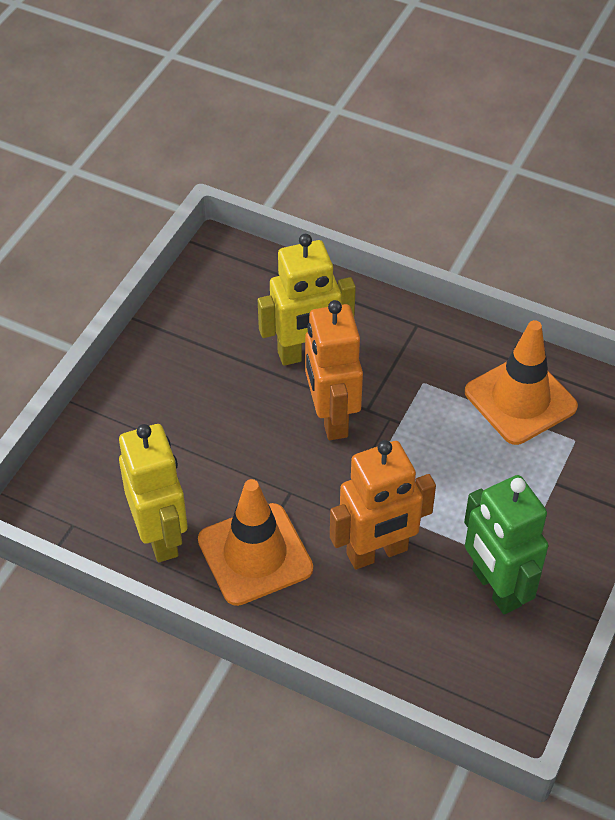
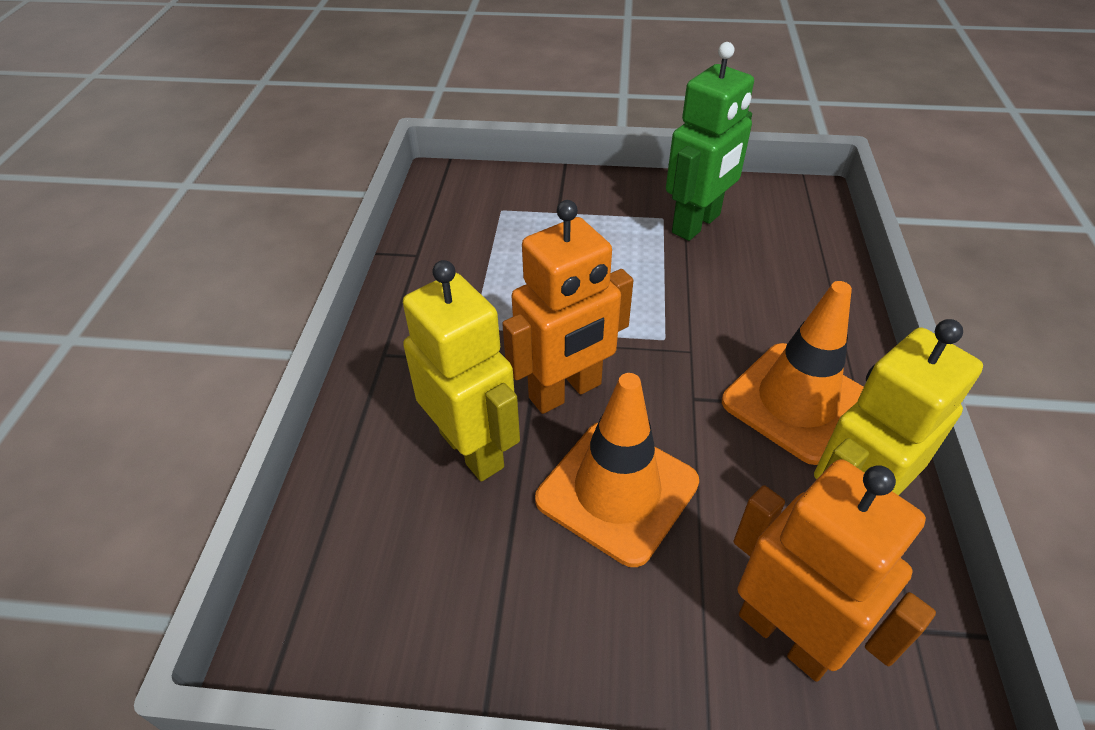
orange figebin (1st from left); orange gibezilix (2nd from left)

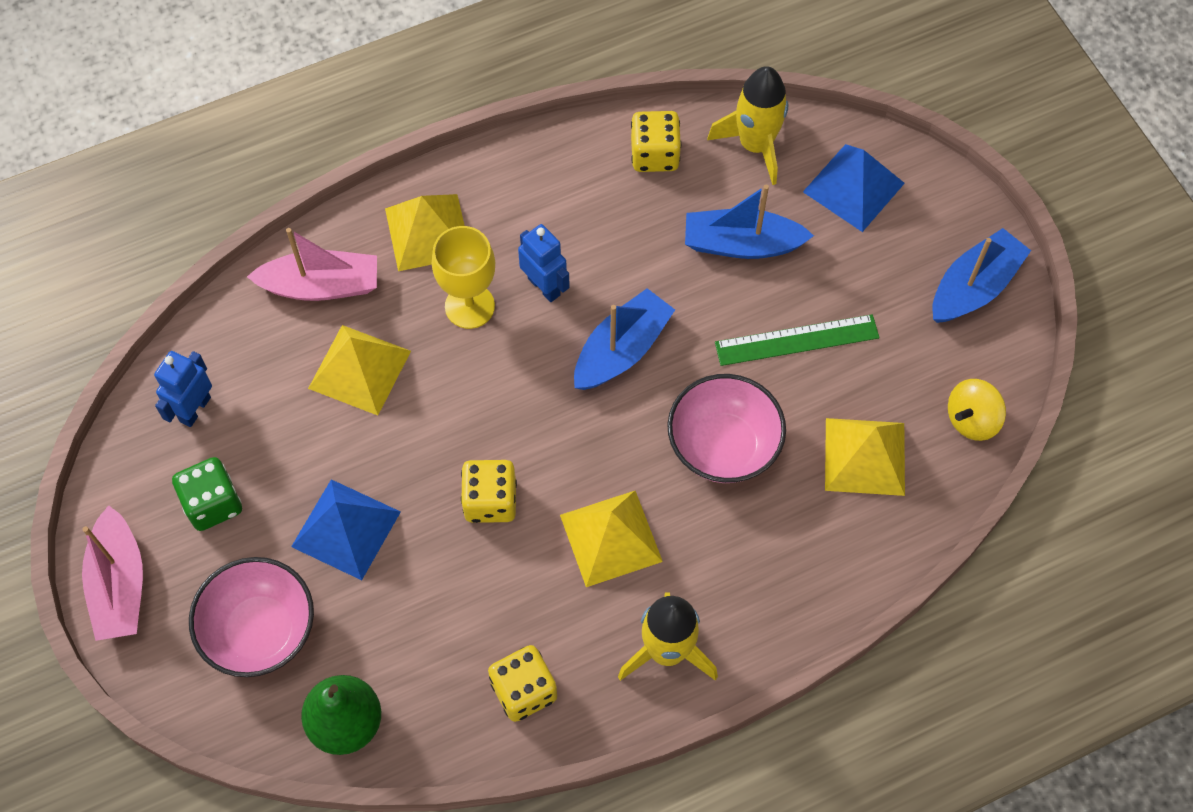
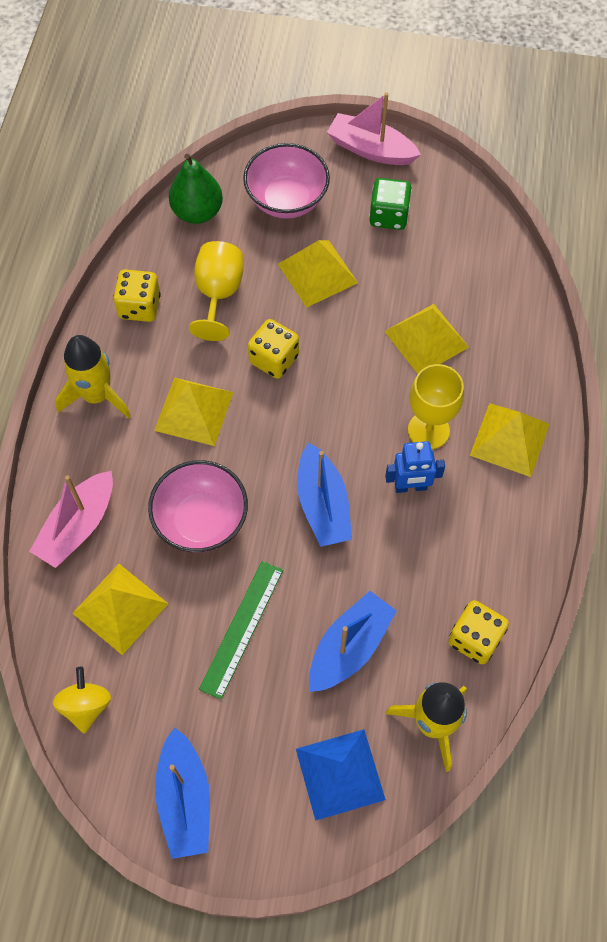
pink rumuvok (1st from left); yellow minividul (1st from left); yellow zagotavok (3rd from left); blue gibezilix (1st from left in the first image)

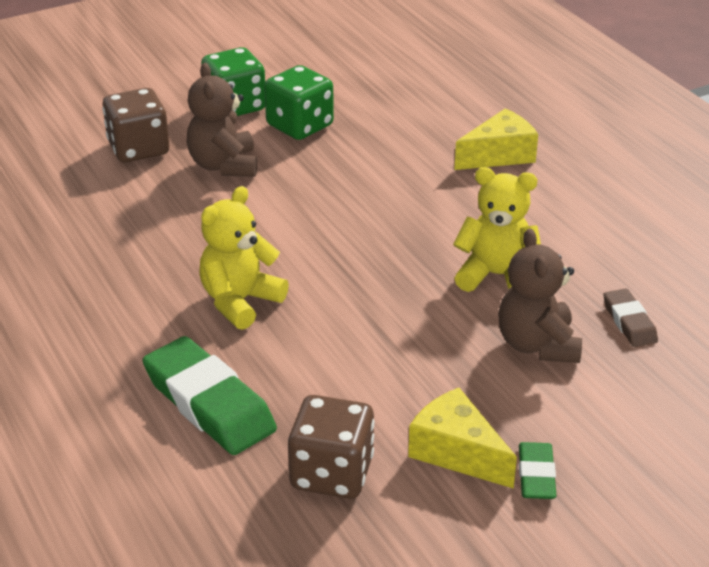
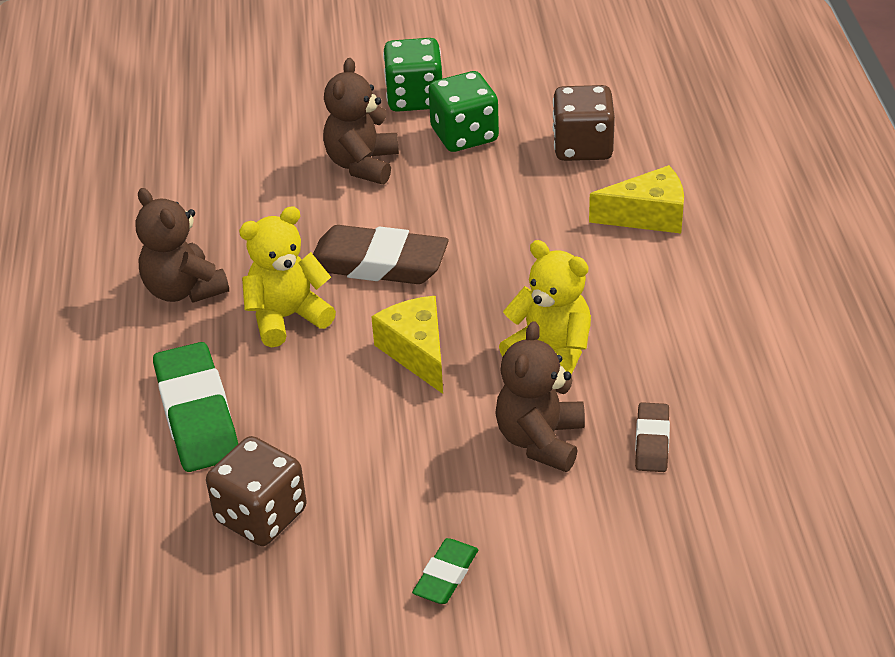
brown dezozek (1st from left); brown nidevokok (1st from left); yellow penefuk (1st from left); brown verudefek (2nd from left)

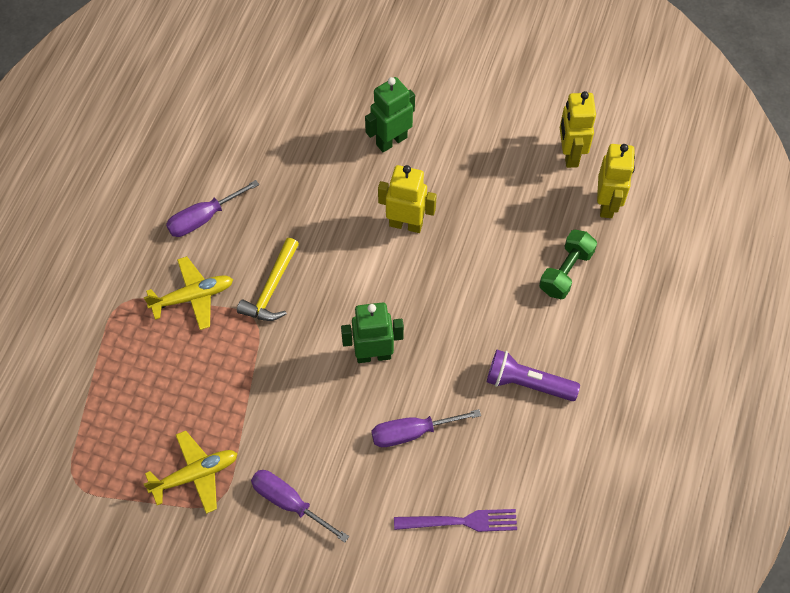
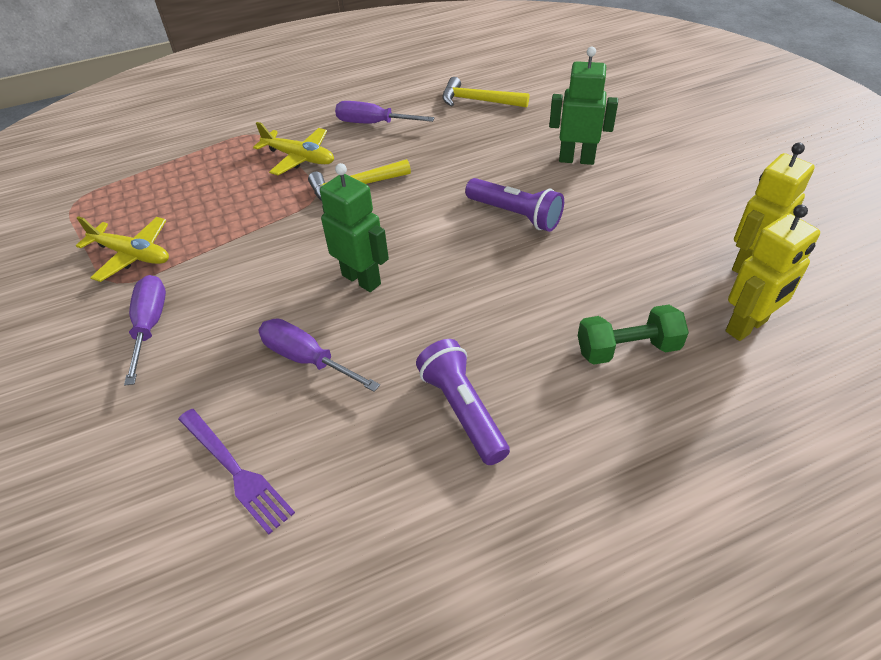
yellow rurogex (2nd from left); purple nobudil (2nd from left)

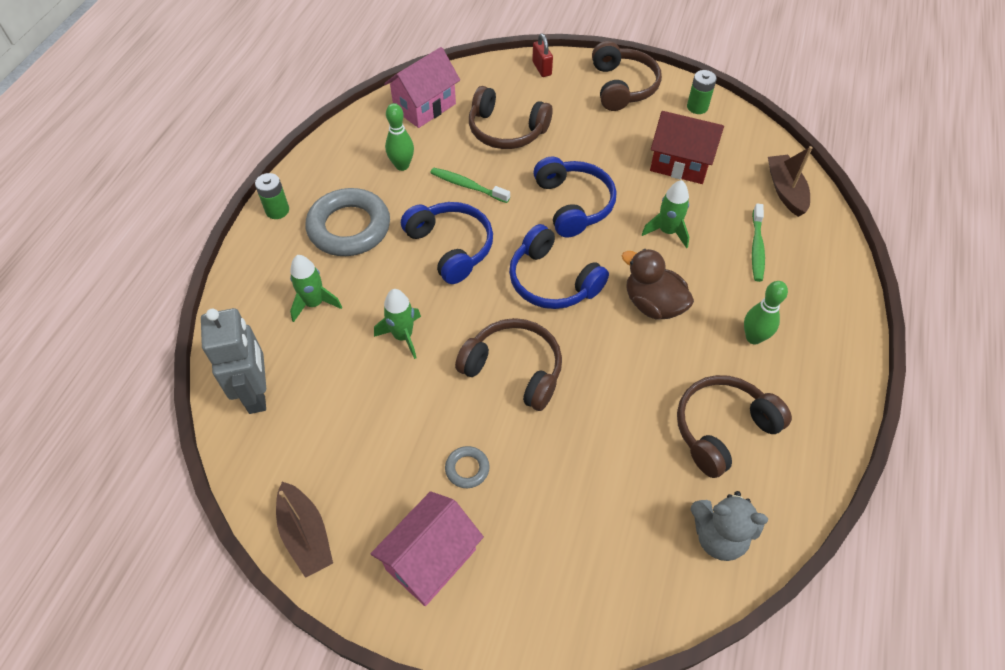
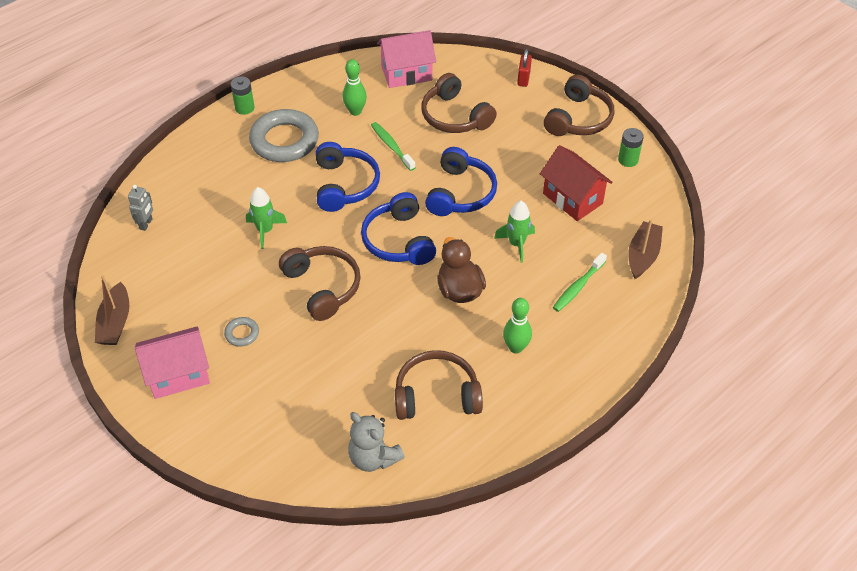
grey gibezilix; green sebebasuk (1st from left in the first image)

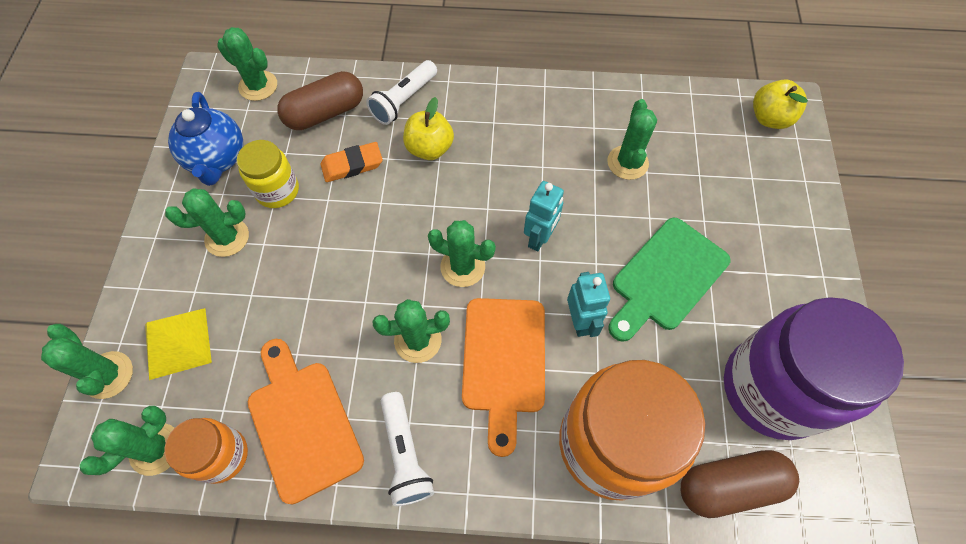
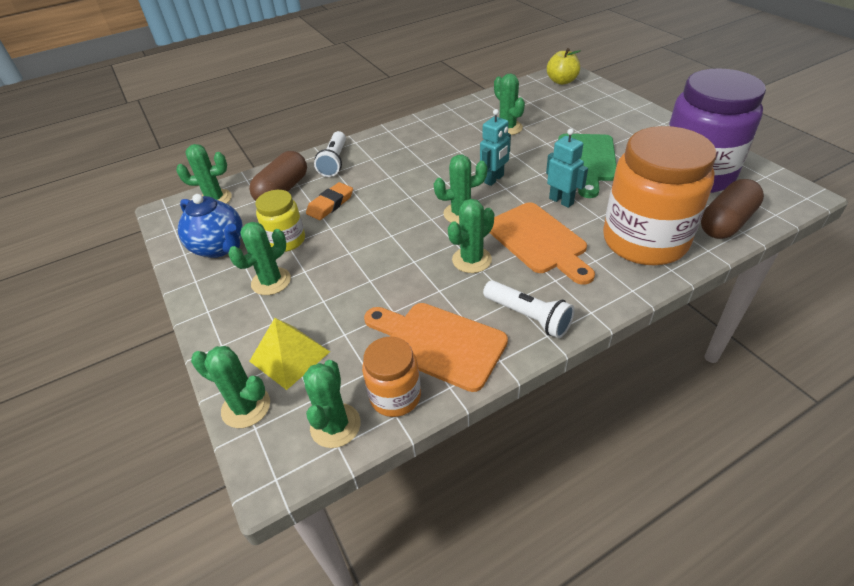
turquoise gibezilix (1st from left); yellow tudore (1st from left in the first image)

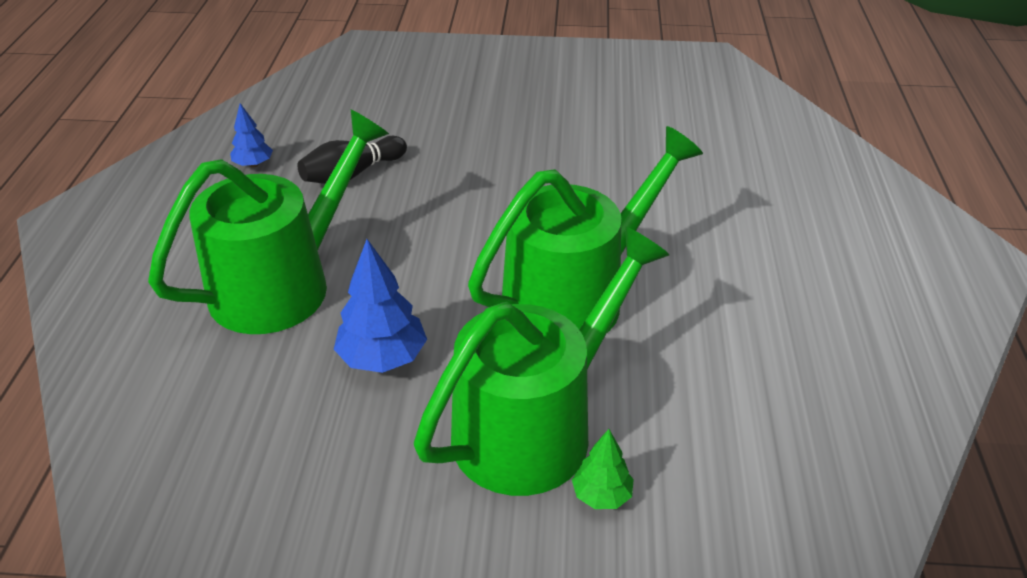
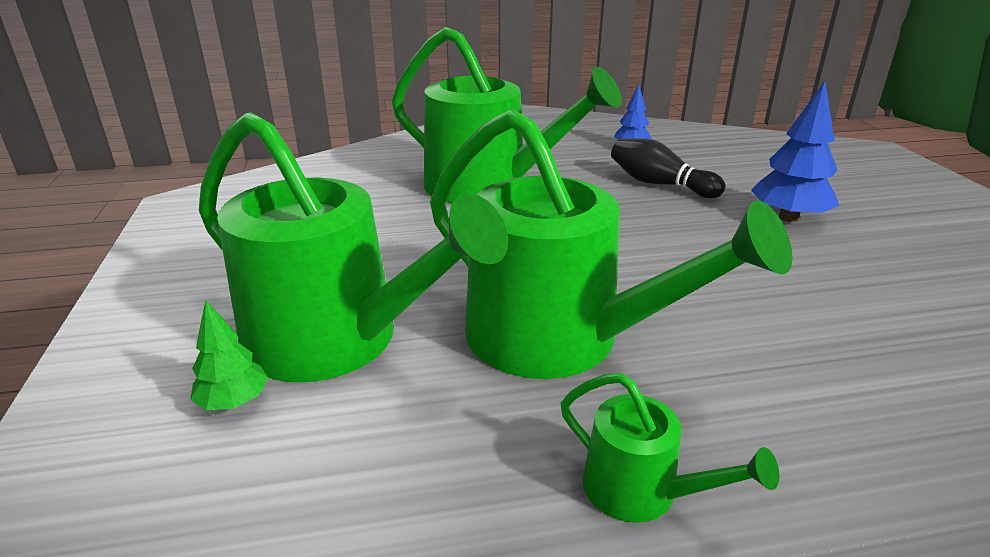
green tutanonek (4th from left); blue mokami (2nd from left)

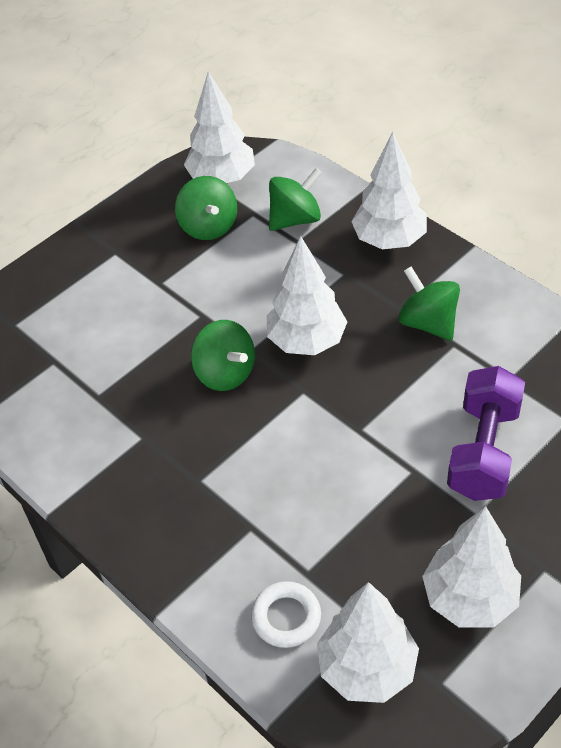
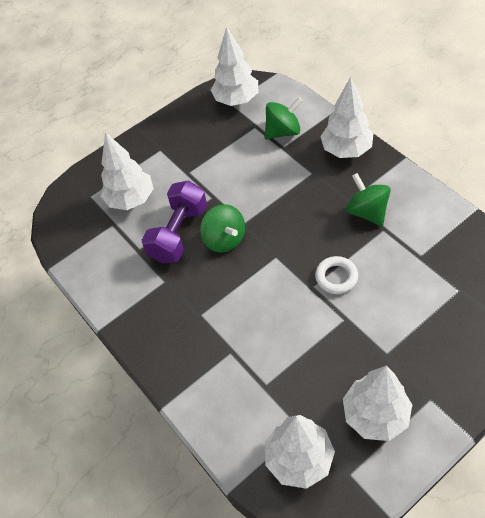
white mokami (1st from left); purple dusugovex; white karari; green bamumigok (1st from left in the first image)

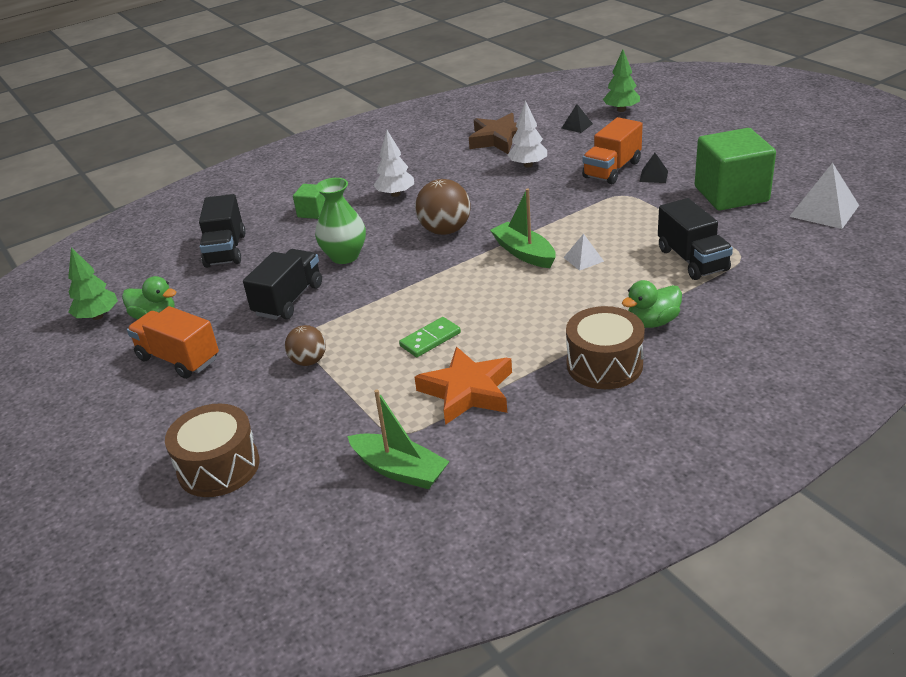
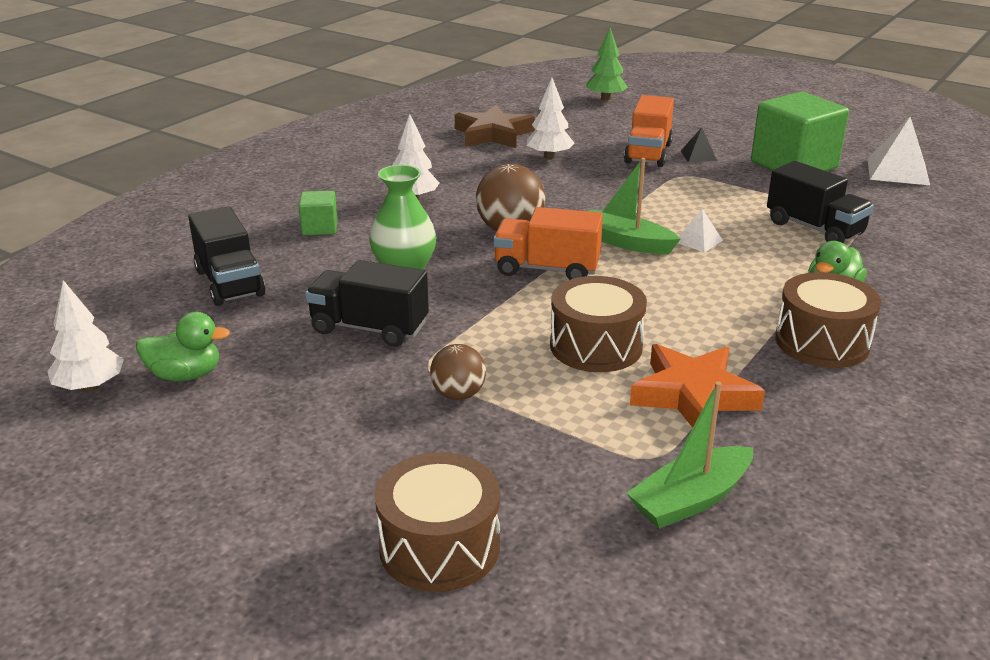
white mokami (1st from left); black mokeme (2nd from left); orange mokeme (1st from left); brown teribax (2nd from left); green rumuvok (2nd from left); black zagotavok (1st from left in the first image)

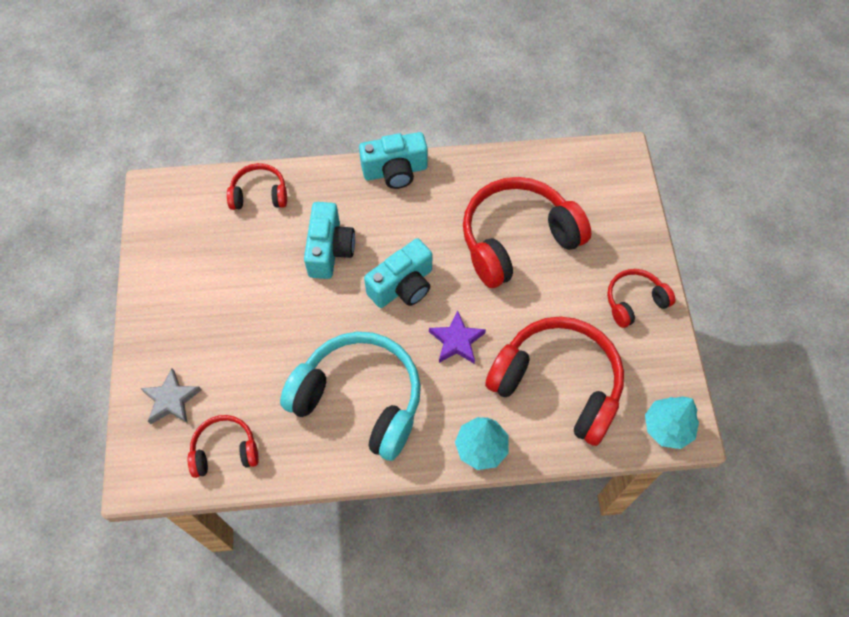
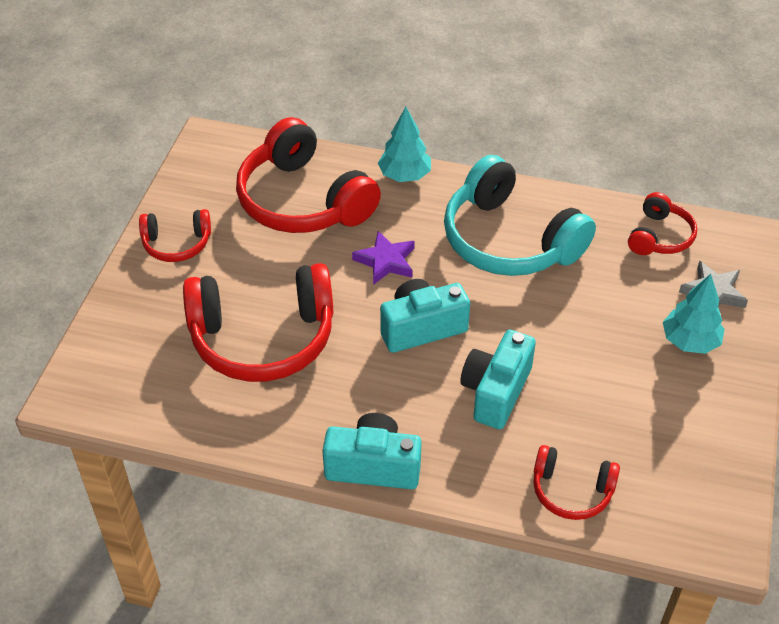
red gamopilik (5th from left); turquoise mokami (2nd from left)

